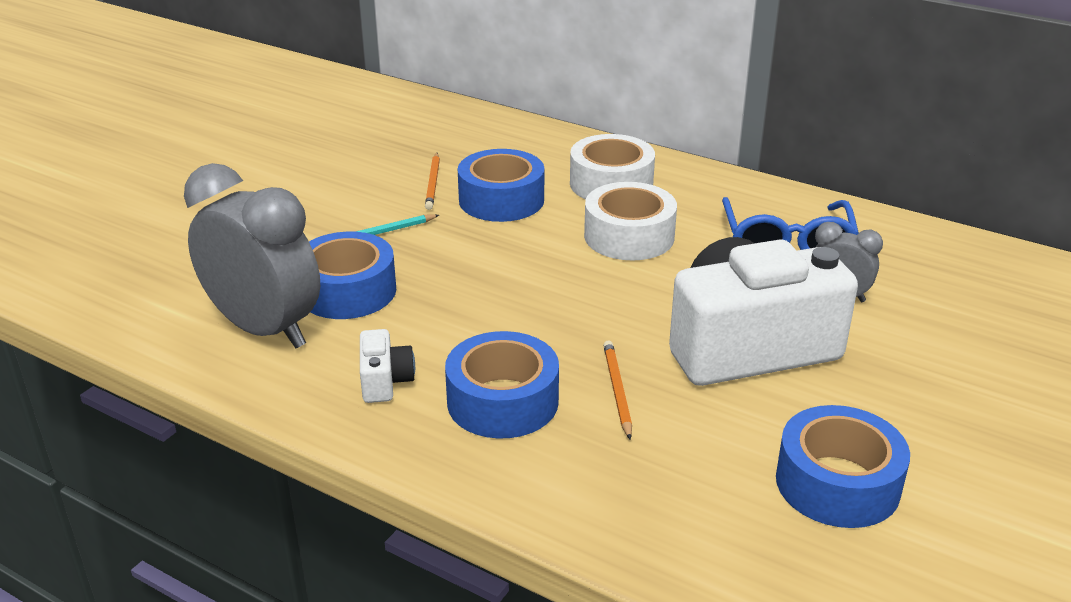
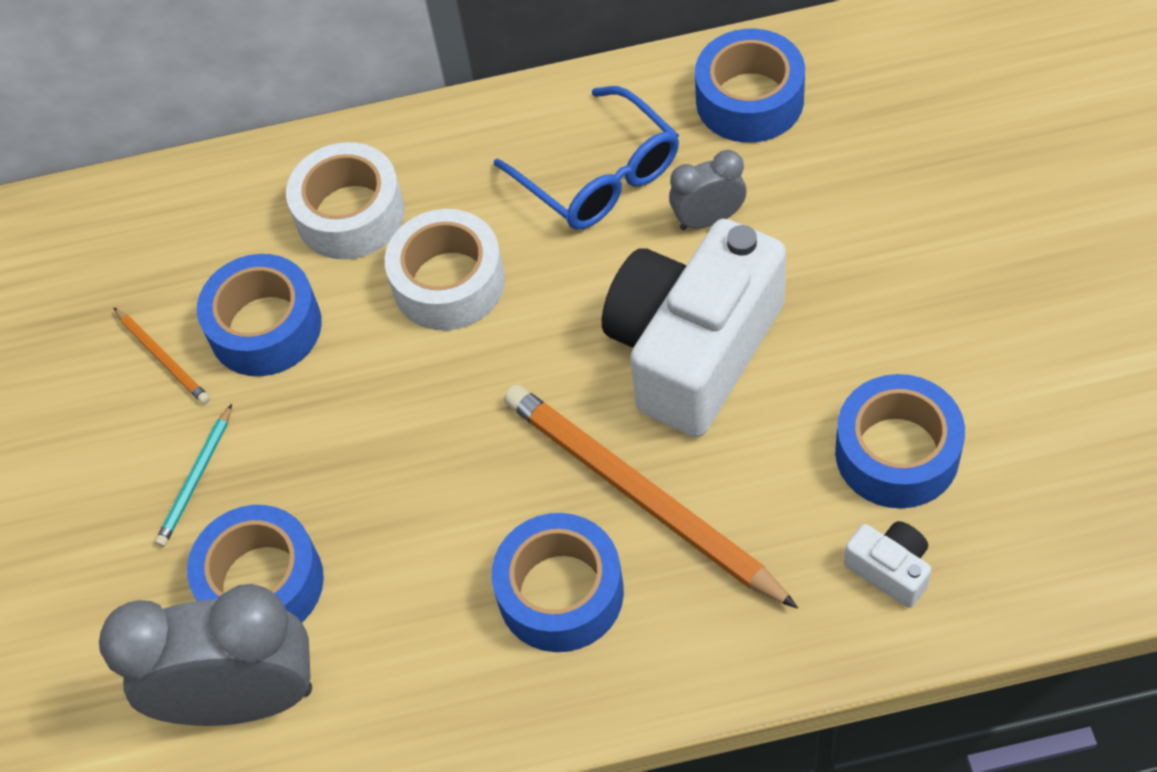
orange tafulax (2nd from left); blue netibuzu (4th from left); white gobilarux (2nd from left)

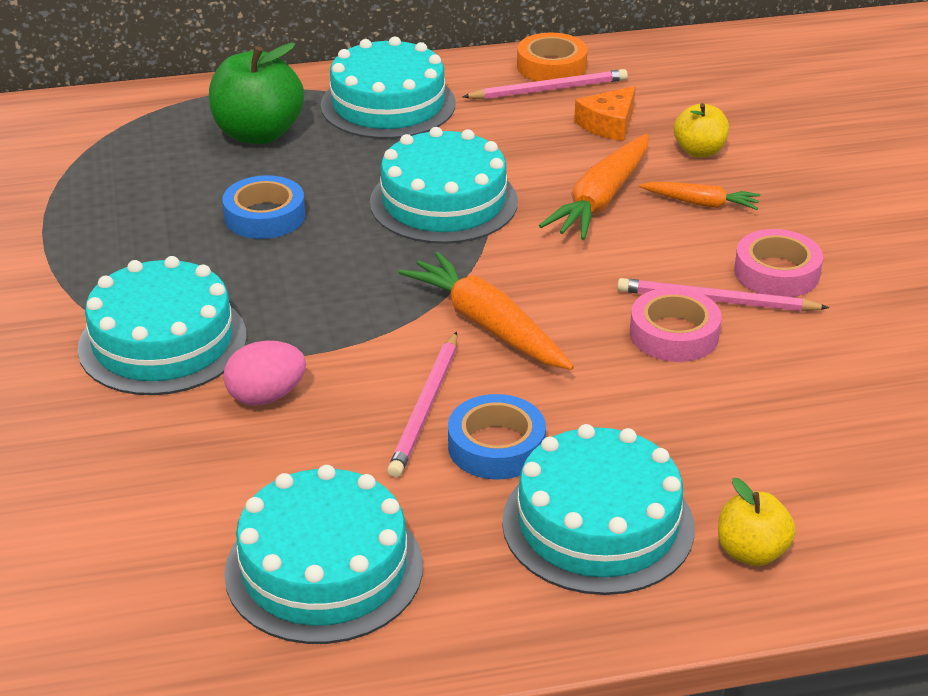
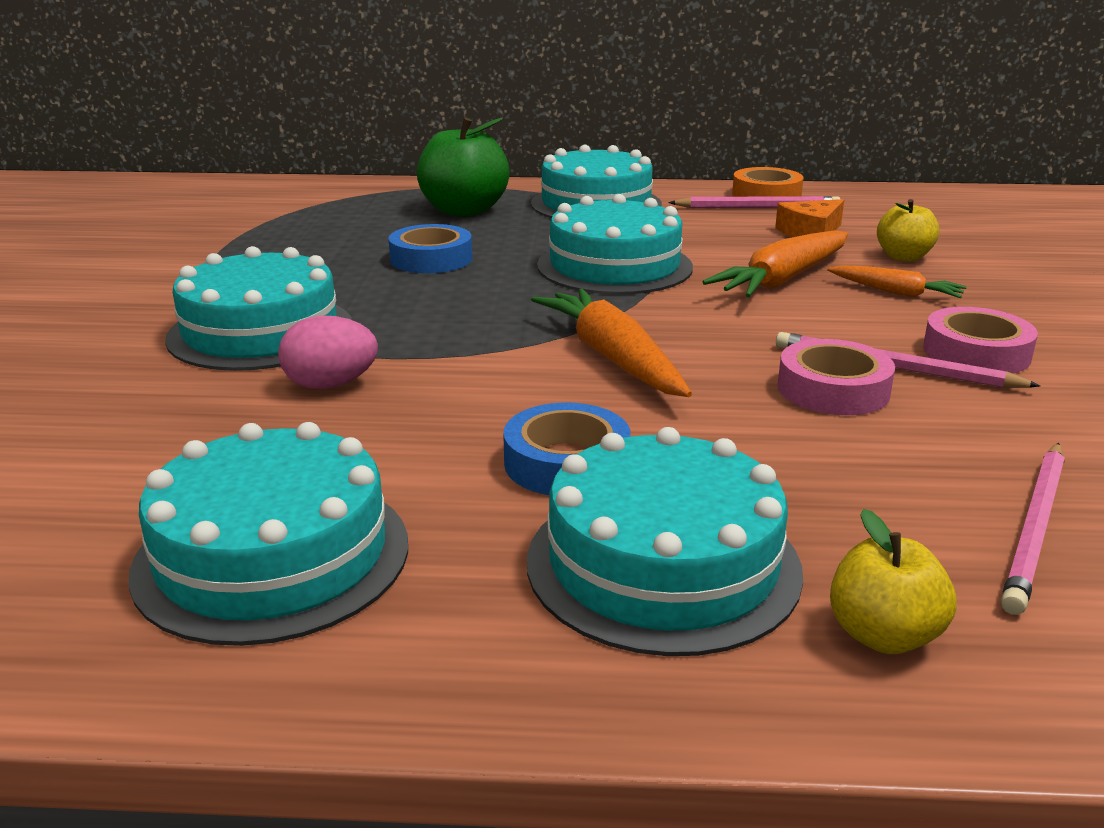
pink tafulax (3rd from left)

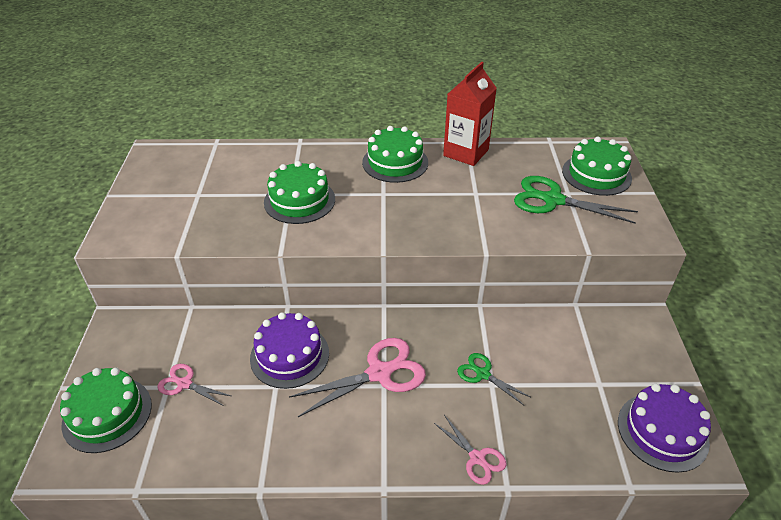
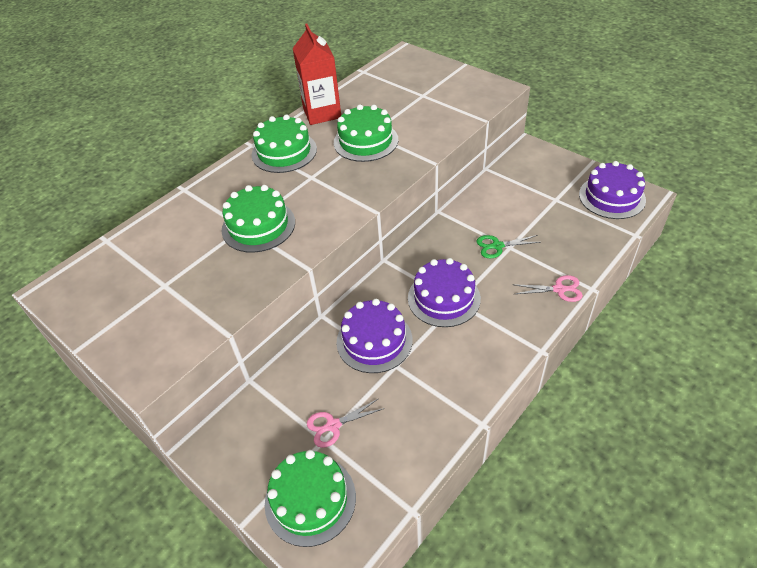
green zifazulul (4th from left); purple zifazulul (2nd from left); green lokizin (2nd from left in the first image)

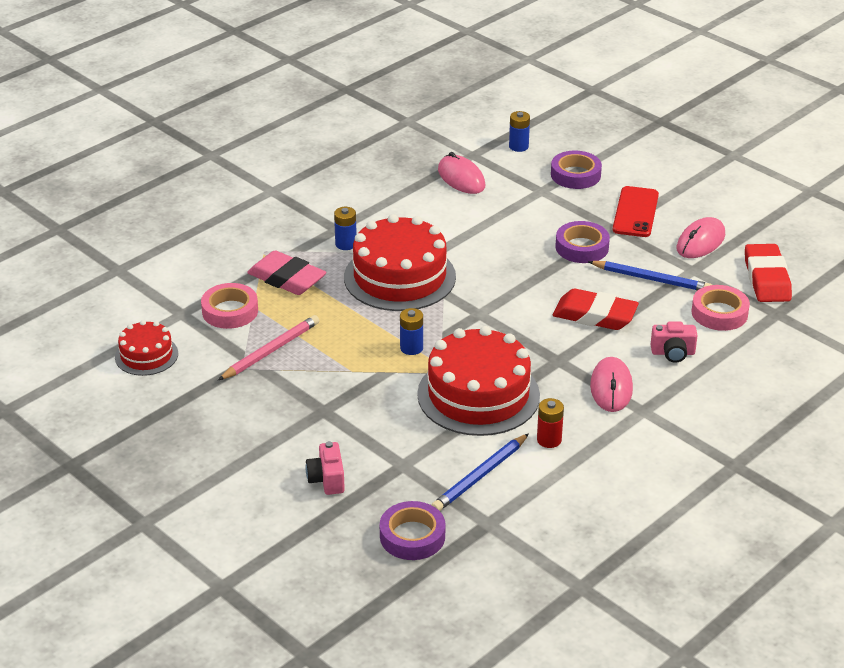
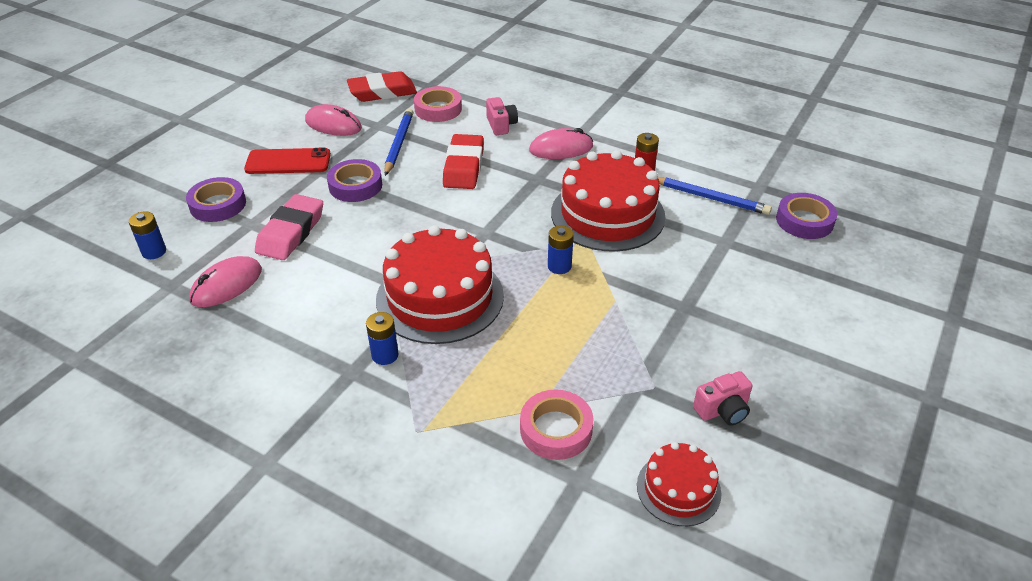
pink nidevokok; pink gobilarux (2nd from left); pink tafulax

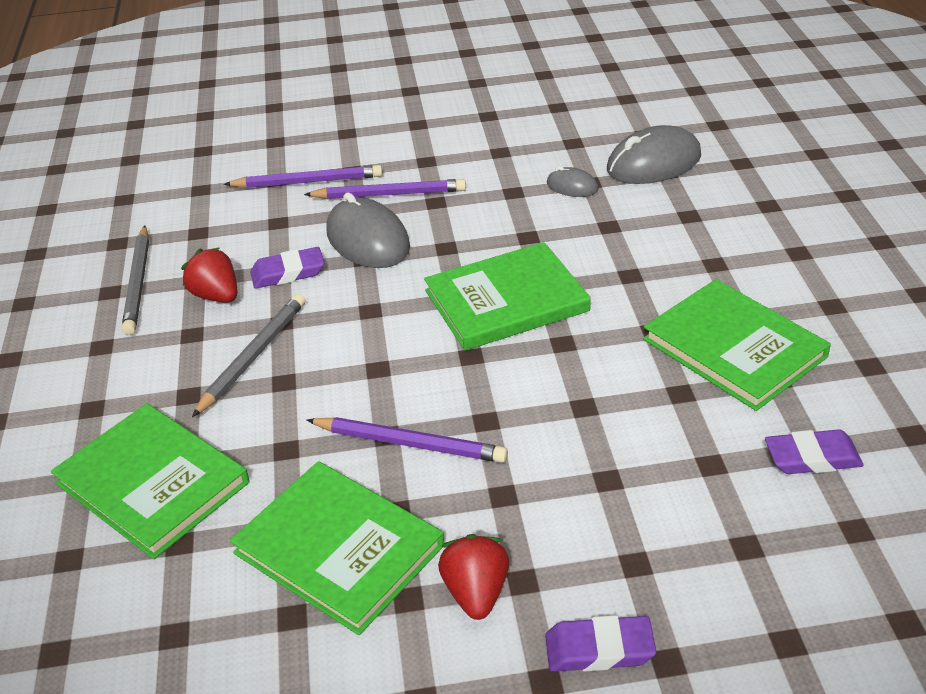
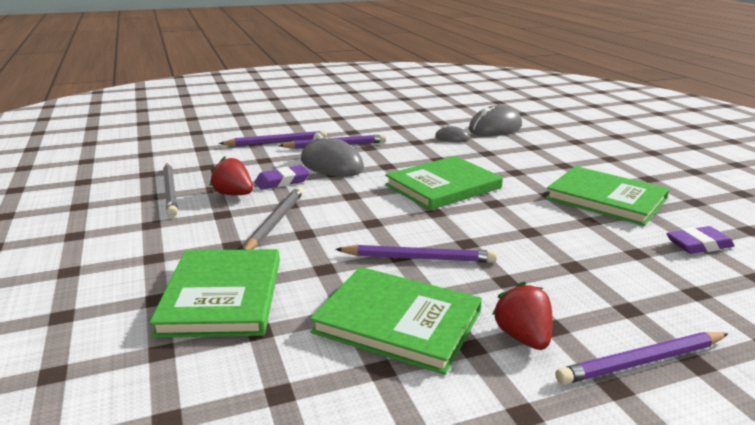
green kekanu (1st from left); purple tafulax (4th from left)

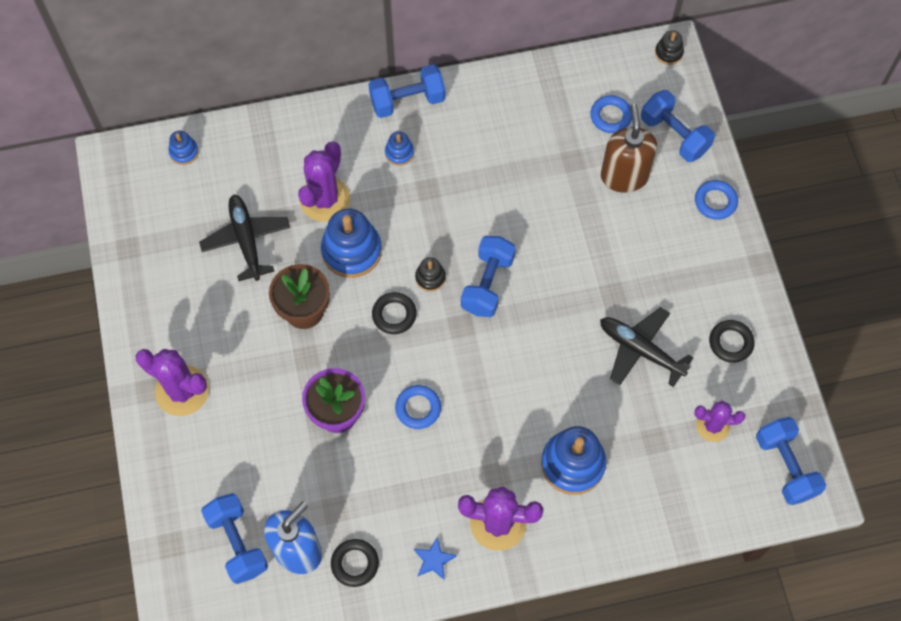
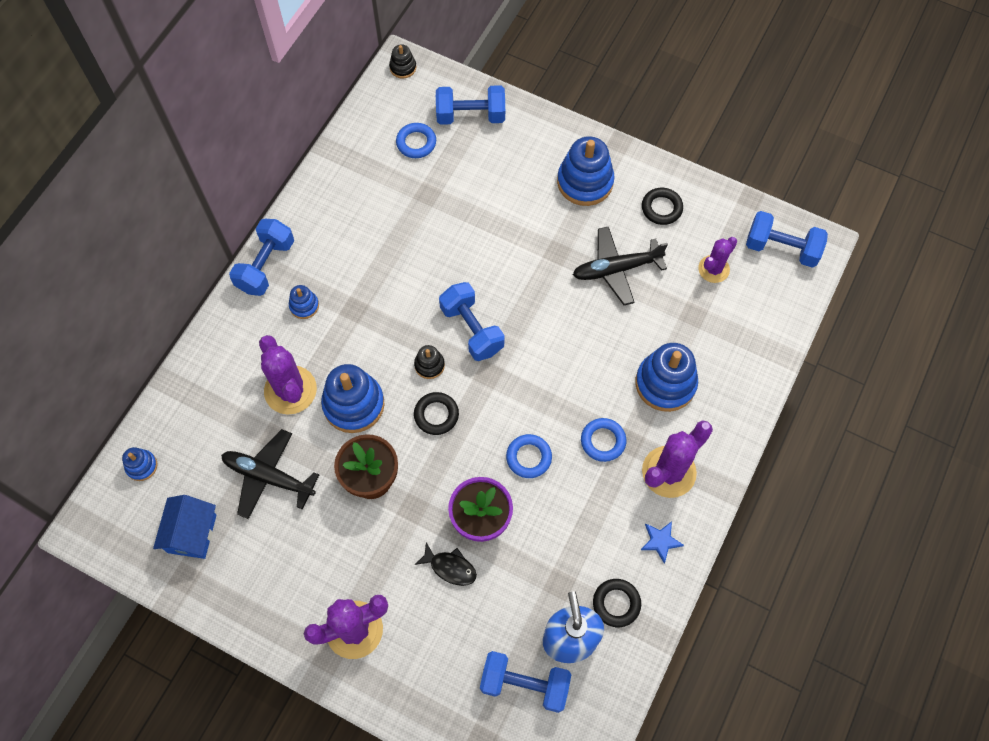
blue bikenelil; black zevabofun; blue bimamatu (4th from left); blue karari (3rd from left); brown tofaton

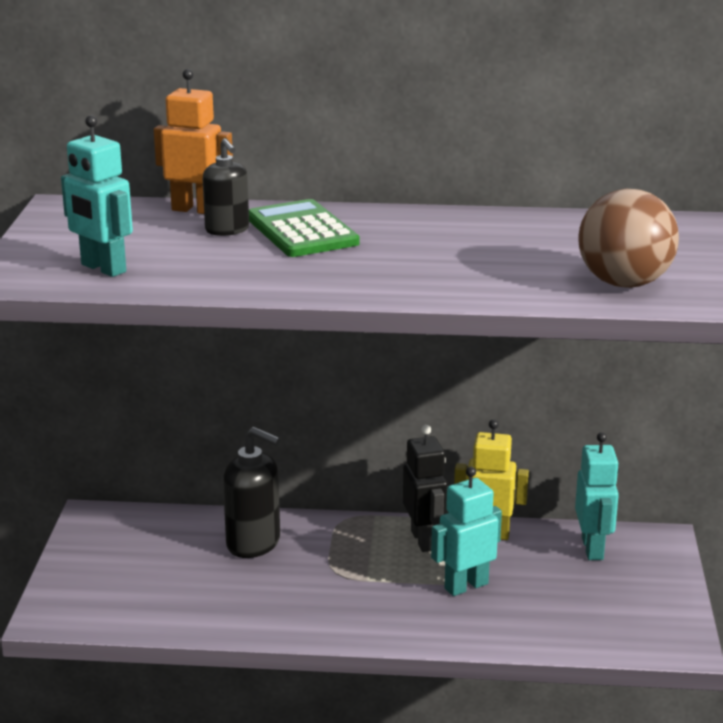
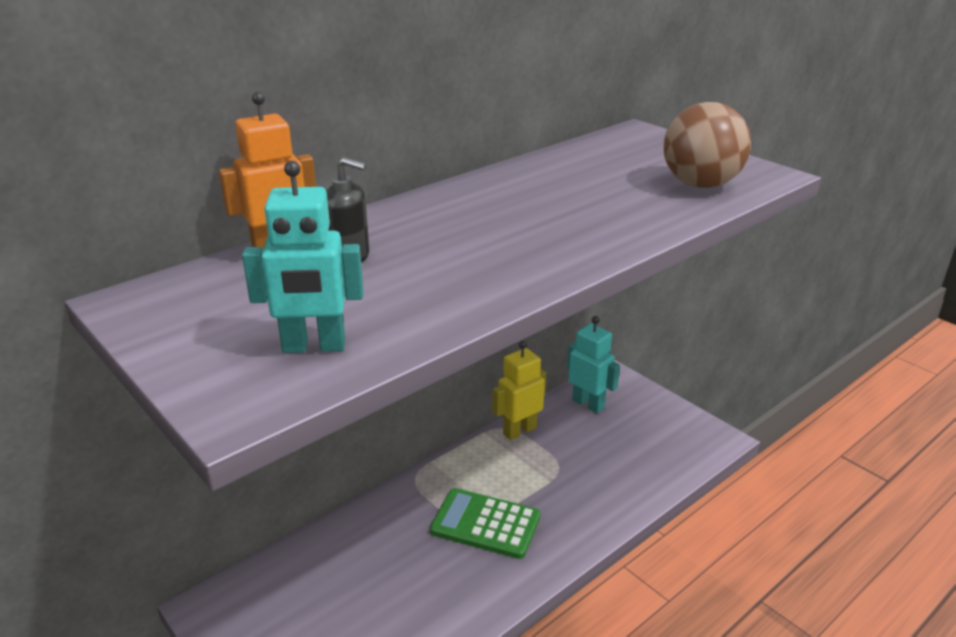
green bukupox; black tofaton (2nd from left in the first image); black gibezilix; turquoise gibezilix (2nd from left in the first image)

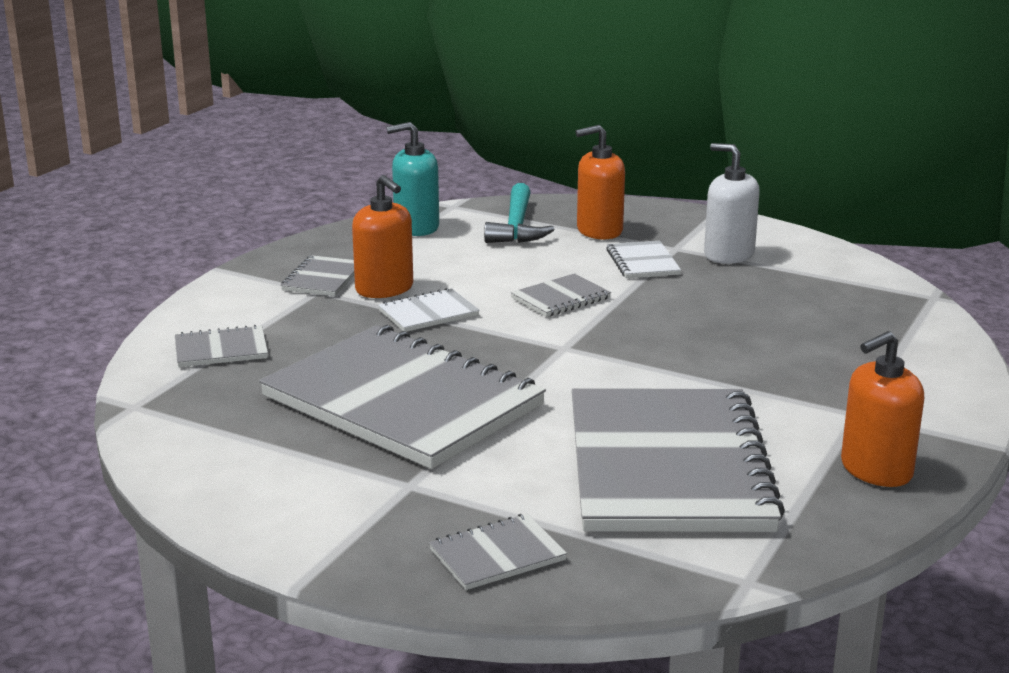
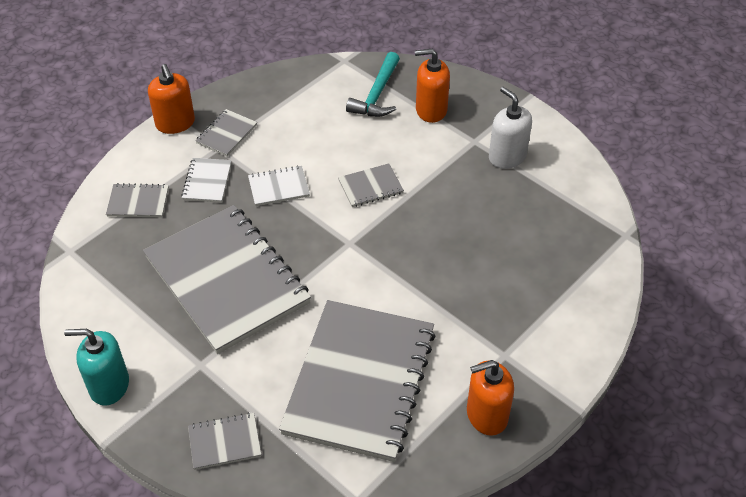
turquoise tofaton; orange tofaton (1st from left); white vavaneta (1st from left)

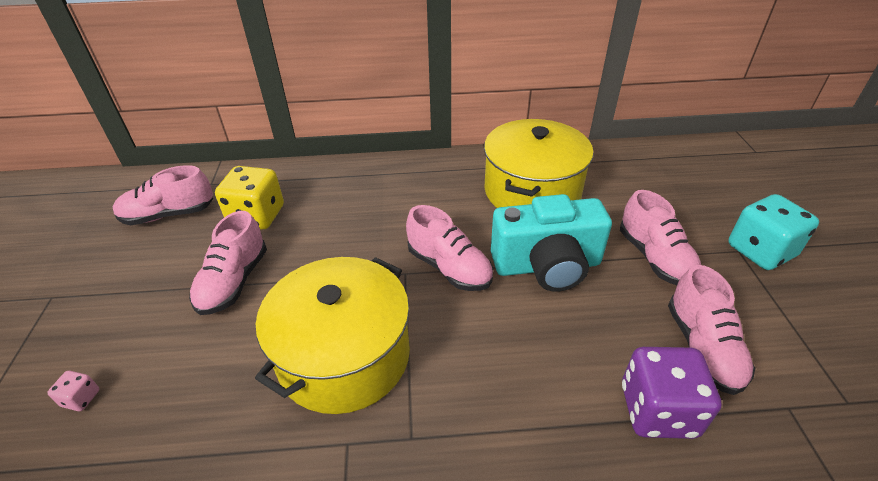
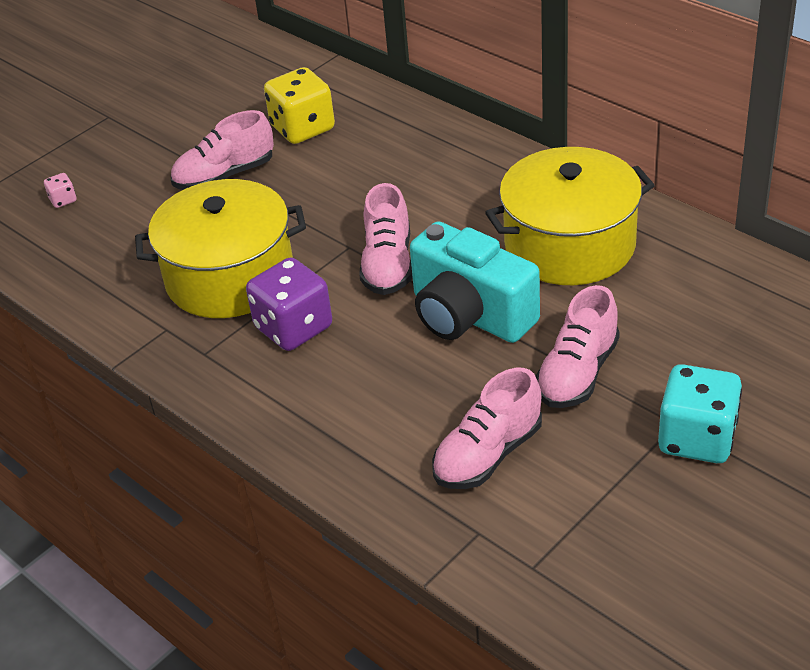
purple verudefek; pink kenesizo (1st from left in the first image)

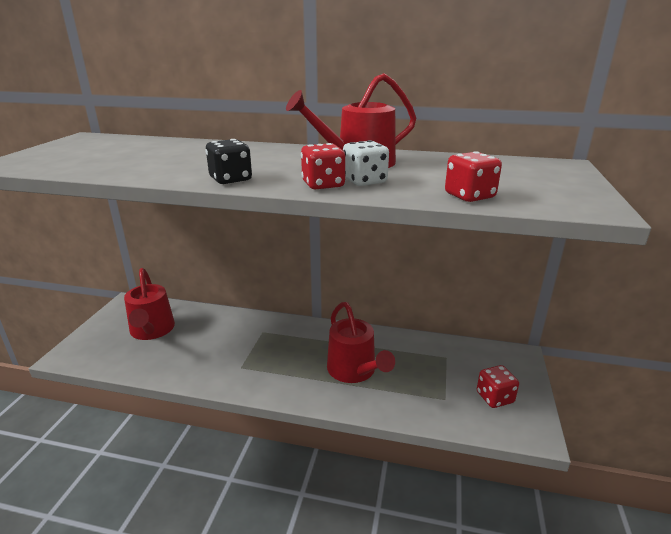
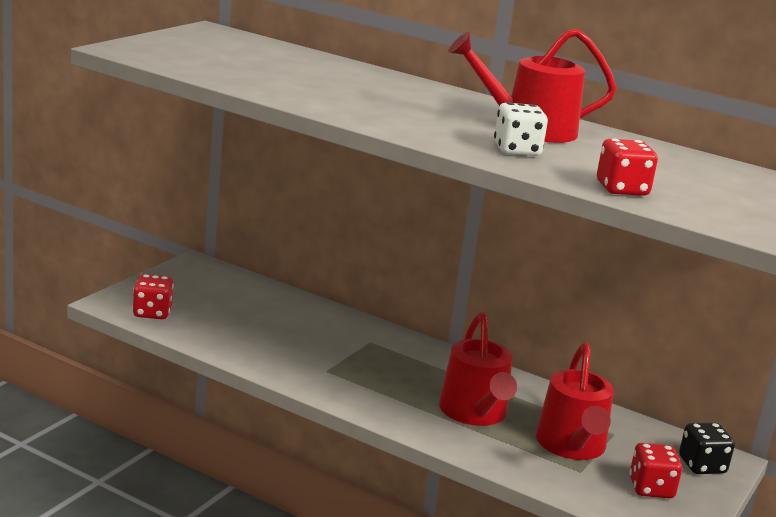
red verudefek (1st from left); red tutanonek (3rd from left); black verudefek

